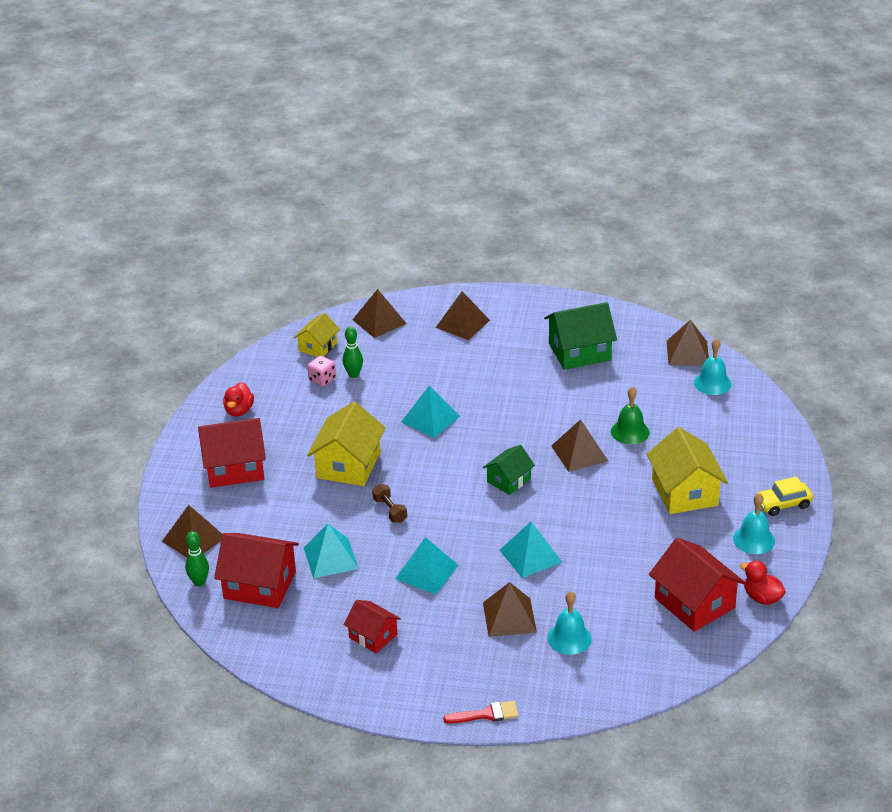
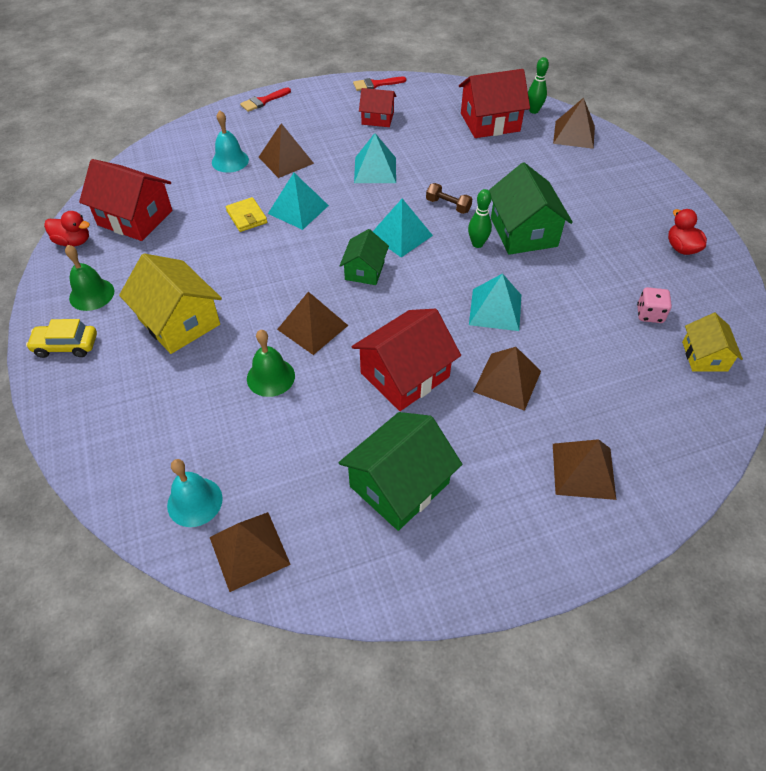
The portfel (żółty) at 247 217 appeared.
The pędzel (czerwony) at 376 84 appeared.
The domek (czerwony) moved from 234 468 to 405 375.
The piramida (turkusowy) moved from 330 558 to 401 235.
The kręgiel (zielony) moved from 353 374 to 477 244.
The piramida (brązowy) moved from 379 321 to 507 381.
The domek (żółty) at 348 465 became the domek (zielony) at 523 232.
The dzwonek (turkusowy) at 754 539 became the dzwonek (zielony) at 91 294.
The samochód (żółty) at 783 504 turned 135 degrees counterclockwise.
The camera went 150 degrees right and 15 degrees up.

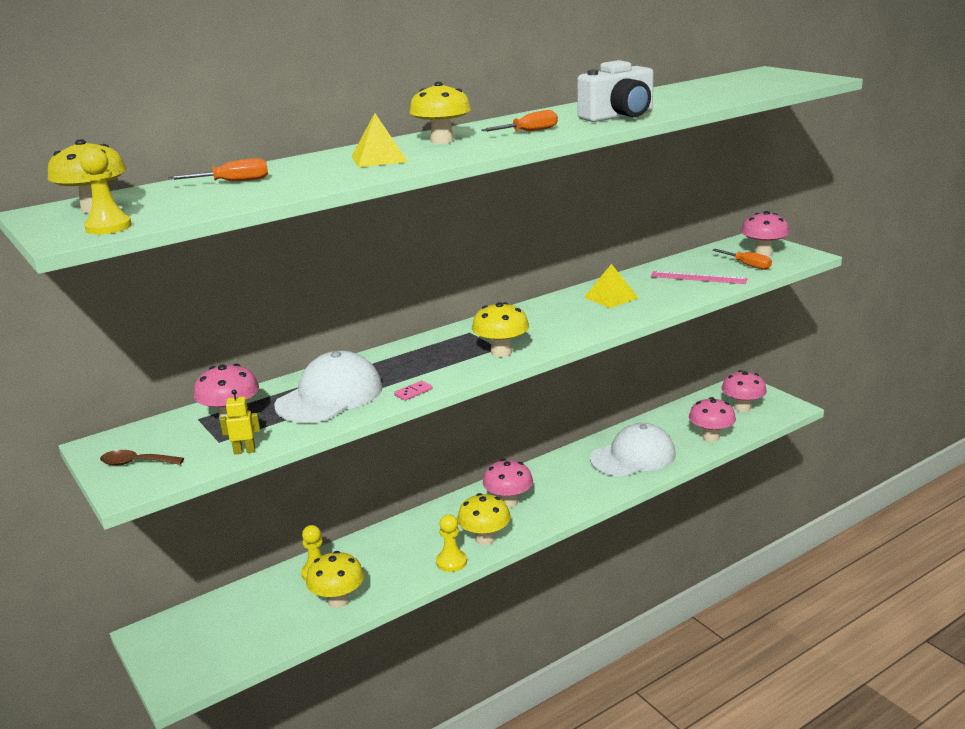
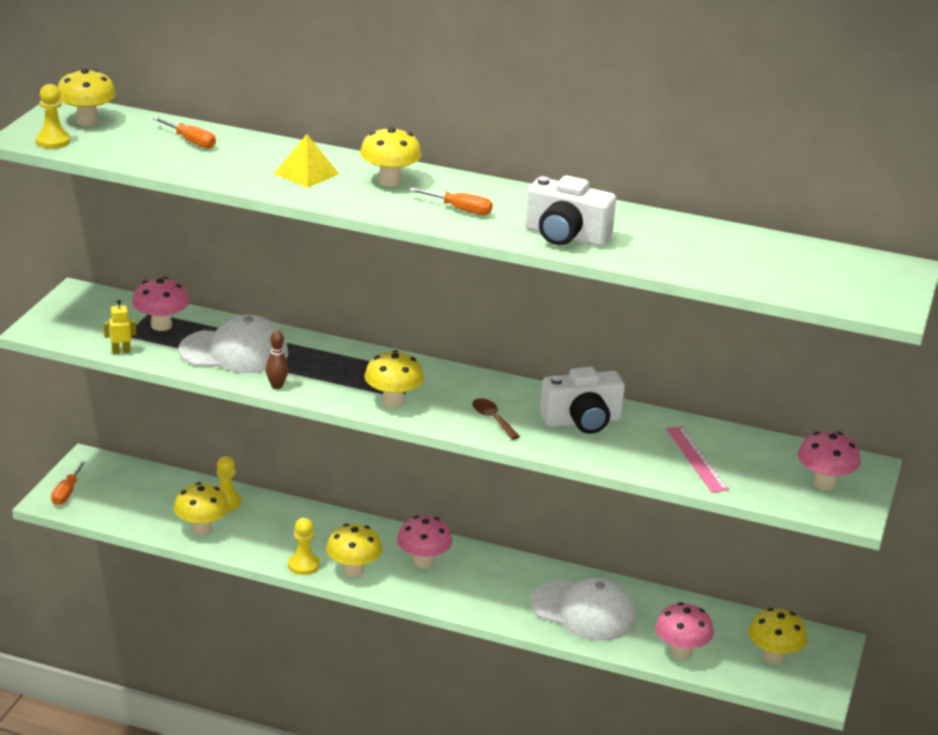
The łyżka (brązowy) moved from 136 463 to 492 419.
The śrubokręt (pomarańczowy) moved from 747 265 to 67 492.
The kostka domina (różowy) at 413 392 was replaced by the kręgiel (brązowy) at 277 386.
The piramida (żółty) at 611 297 was replaced by the aparat fotograficzny (biały) at 582 421.
The grzyb (różowy) at 742 408 became the grzyb (żółty) at 773 657.
The robot (żółty) at 244 451 turned 60 degrees counterclockwise.
The camera went 50 degrees right and 5 degrees up.

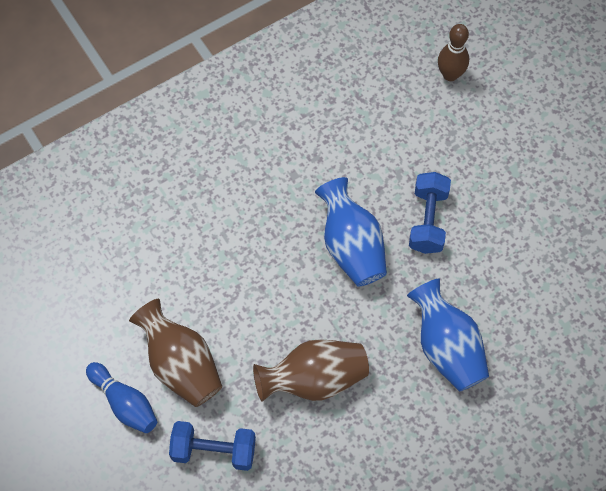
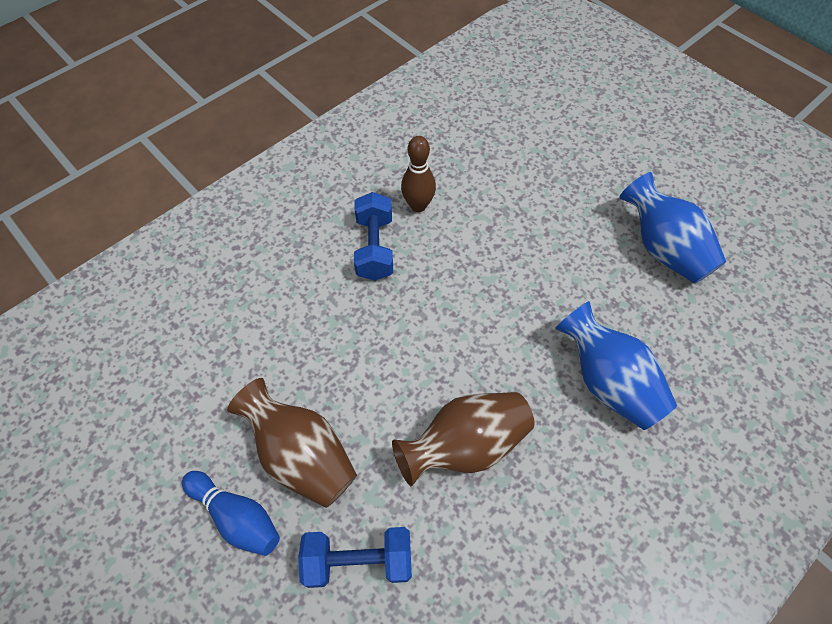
The wazon (niebieski) moved from 351 246 to 662 248.
The hantel (niebieski) moved from 428 220 to 374 248.
The kręgiel (brązowy) moved from 450 74 to 418 205.
The camera went 10 degrees left and 5 degrees down.

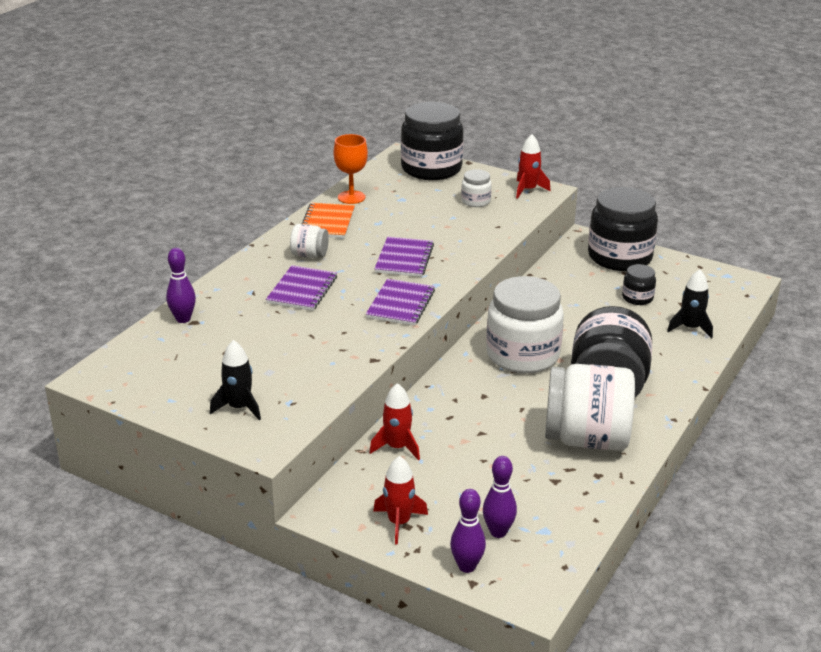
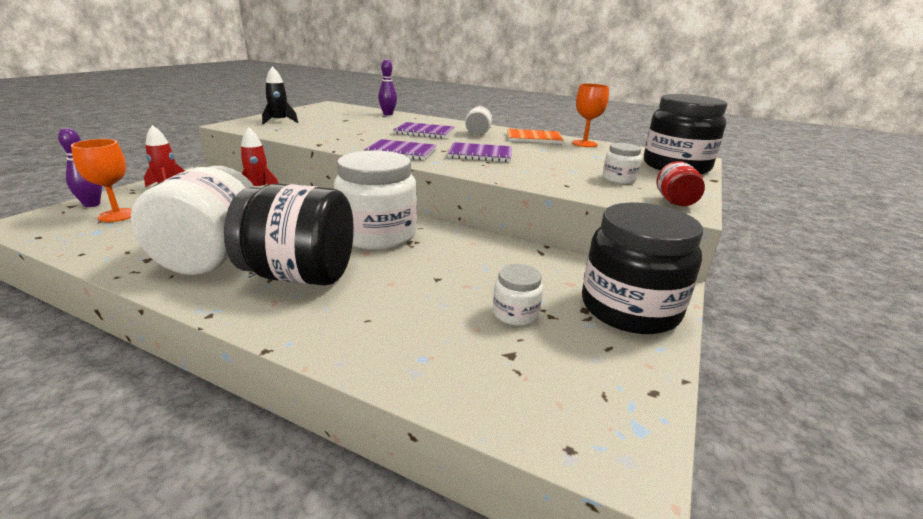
The rakieta (czarny) at 690 328 disappeared.
The kręgiel (fioletowy) at 498 532 was replaced by the kielich (pomarańczowy) at 117 215.
The rakieta (czerwony) at 528 190 was replaced by the słoik (czerwony) at 675 202.
The słoik (czarny) at 637 298 became the słoik (biały) at 515 314.
The camera went 85 degrees right and 5 degrees down.

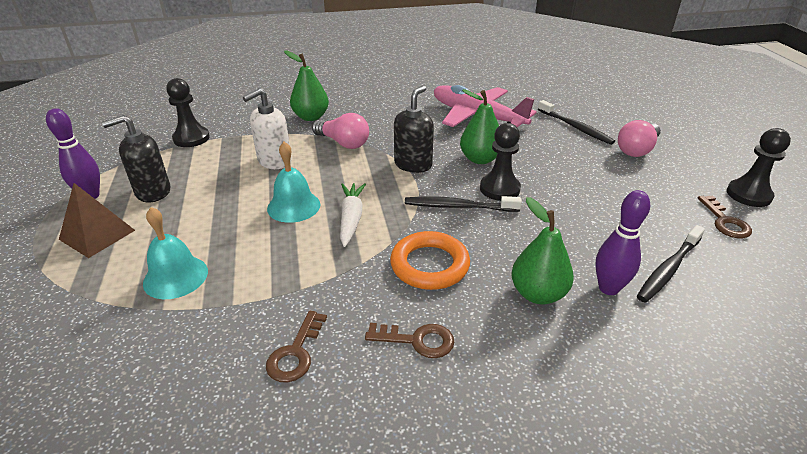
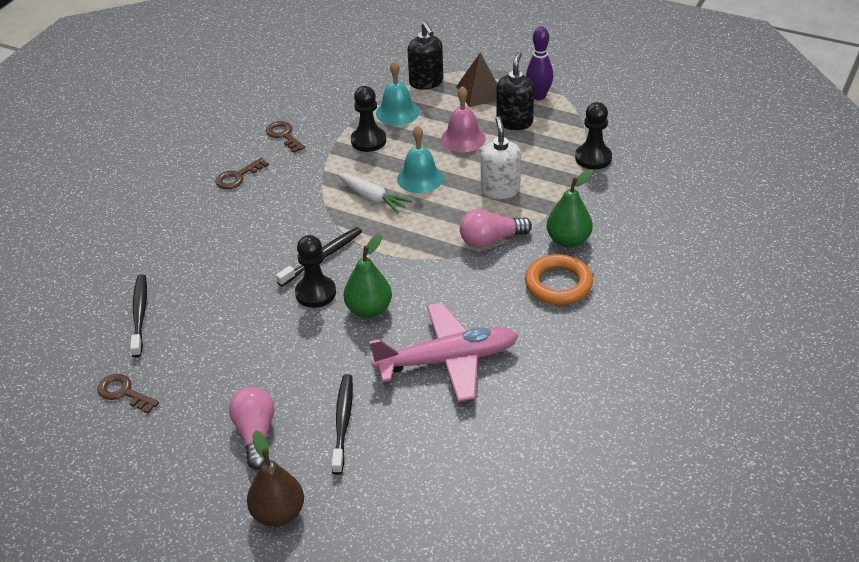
The gruszka (zielony) at 537 293 disappeared.
The kręgiel (fioletowy) at 608 288 disappeared.
The gruszka (brązowy) at 278 513 appeared.
The dzwonek (różowy) at 463 138 appeared.
The pierścień (pomarańczowy) moved from 429 265 to 558 284.
The dozownik mydła (czarny) moved from 413 164 to 426 82.
The pionek (czarny) moved from 748 195 to 368 141.
The szczoteczka do zębów (czarny) at 575 127 turned 90 degrees clockwise.
The camera went 130 degrees right and 5 degrees up.

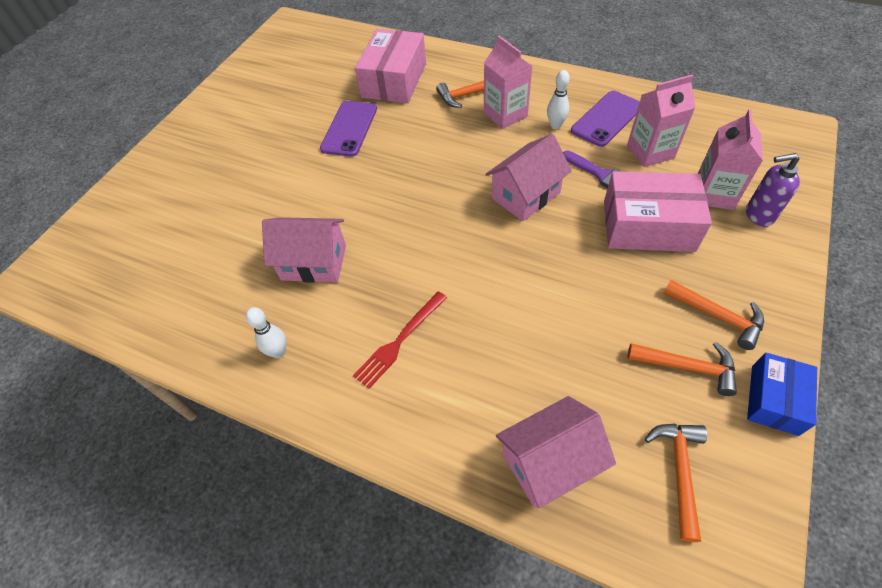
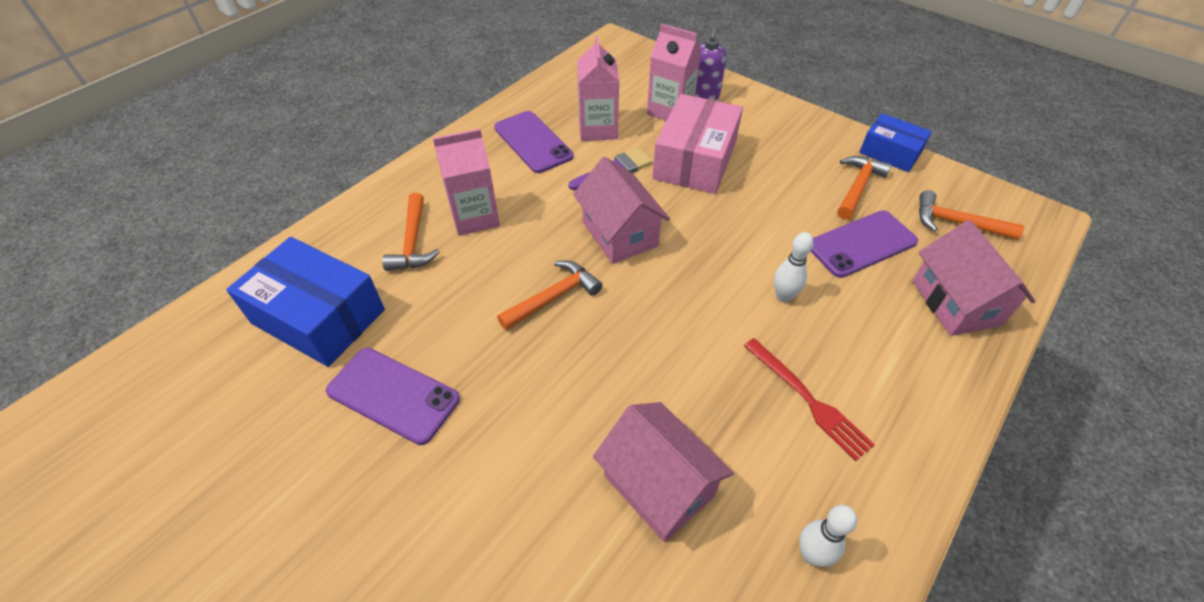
The telefon (fioletowy) at 861 244 appeared.
The kręgiel (biały) moved from 555 125 to 783 296.
The młotek (pomarańczowy) moved from 717 316 to 553 297.
The pudełko (różowy) at 394 80 became the pudełko (niebieski) at 318 316.
The domek (różowy) at 314 262 turned 60 degrees counterclockwise.
The camera went 80 degrees left and 5 degrees down.

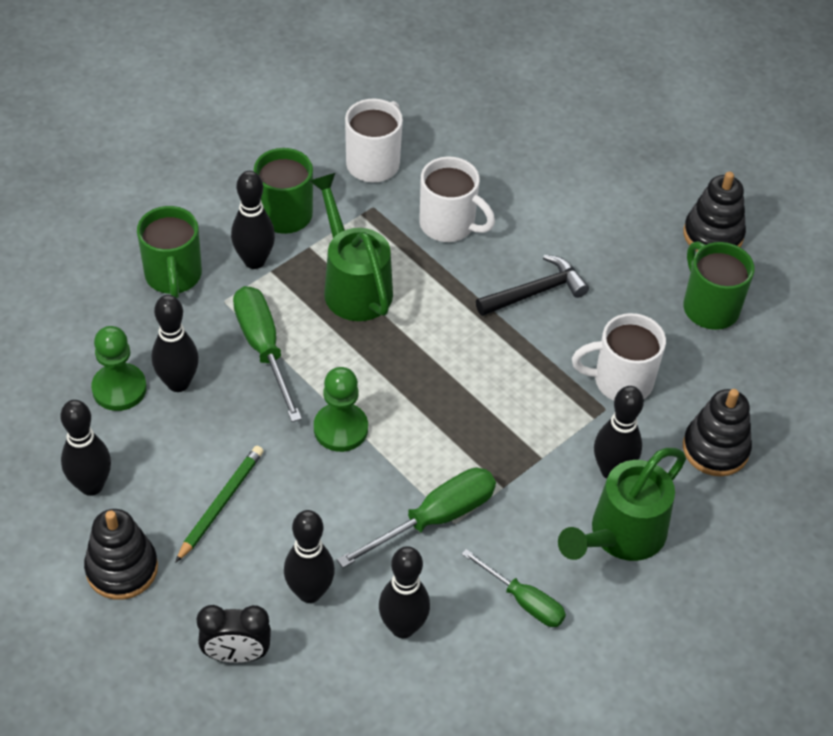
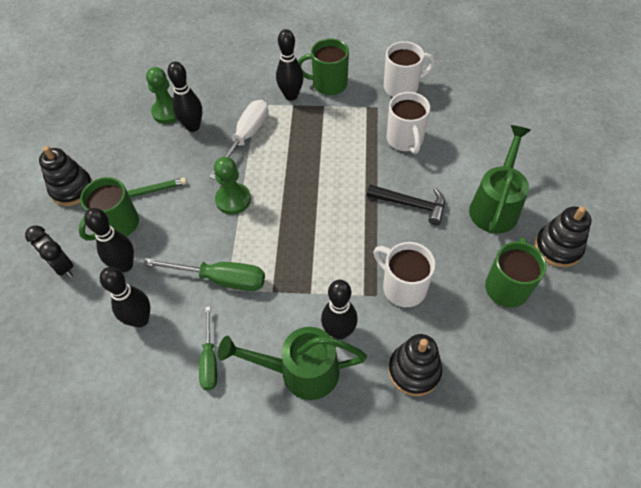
The kręgiel (czarny) at 91 485 disappeared.
The kubek (zielony) moved from 173 276 to 118 225.
The konewka (zielony) moved from 354 285 to 495 206.
The śrubokręt (zielony) at 263 348 became the śrubokręt (biały) at 246 137.
The camera went 50 degrees right and 5 degrees up.

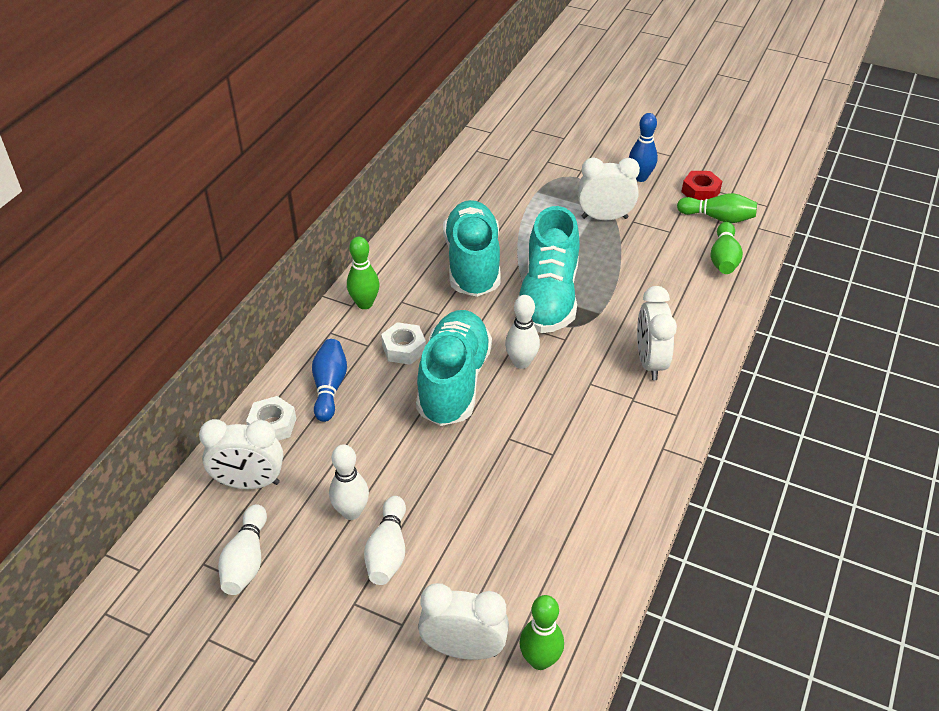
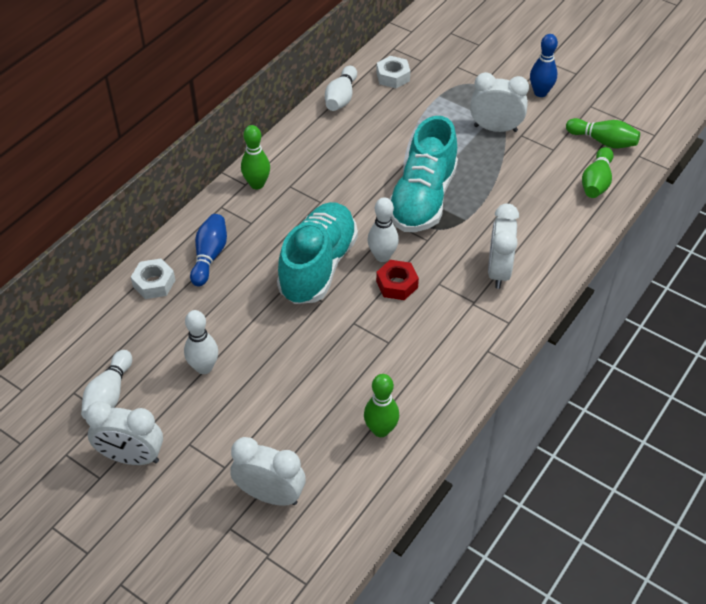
The but (turkusowy) at 472 264 disappeared.
The budzik (biały) moved from 249 483 to 132 457.
The kręgiel (biały) moved from 388 551 to 341 98.
The nakrętka (biały) moved from 404 349 to 393 77.
The kręgiel (zielony) moved from 540 660 to 381 430.
The nakrętka (czerwony) moved from 700 192 to 397 284.
The camera went 10 degrees right and 5 degrees up.

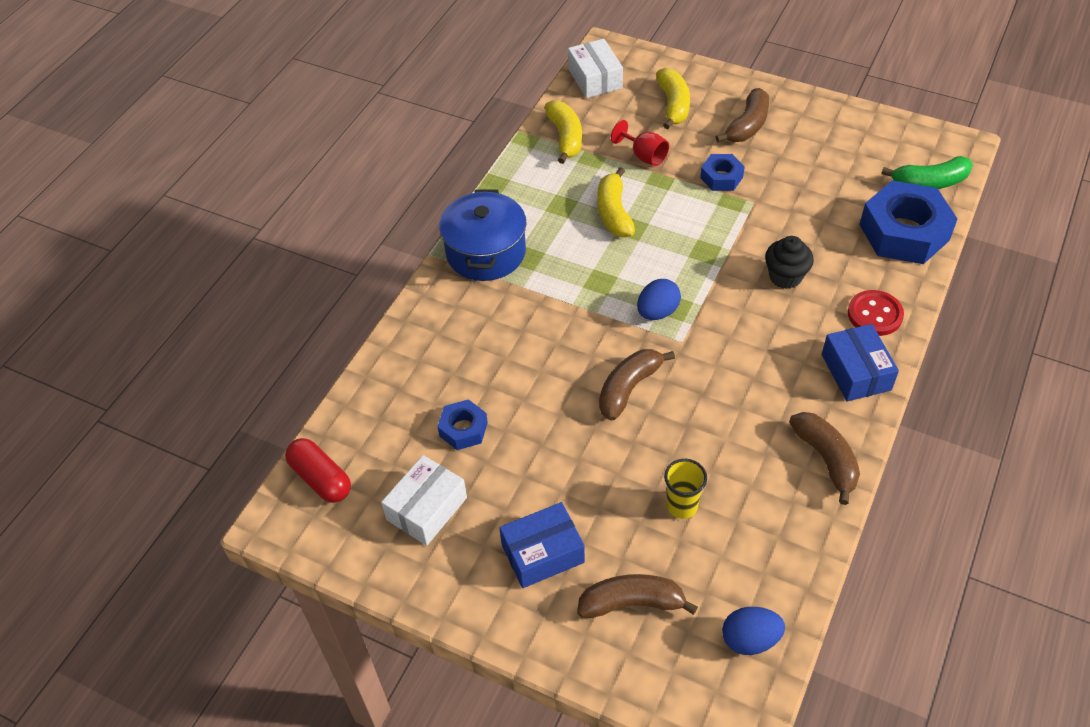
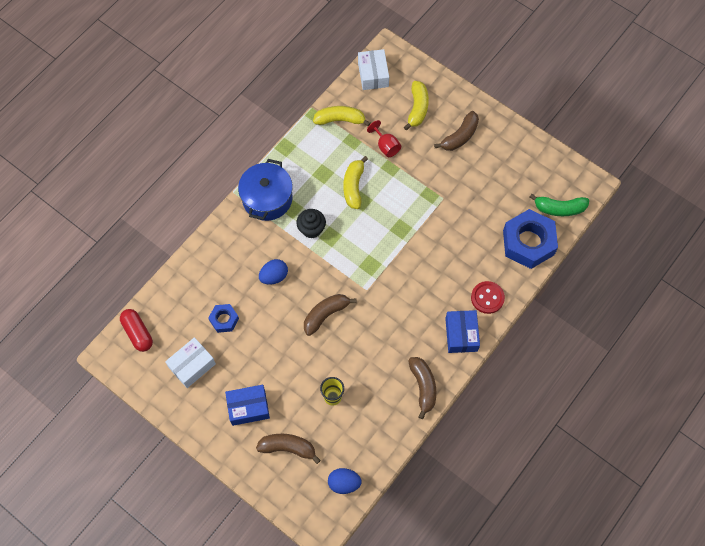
The nakrętka (niebieski) at 721 177 disappeared.
The jajko (niebieski) moved from 657 312 to 274 276.
The muffinka (czarny) moved from 785 276 to 311 229.
The banan (żółty) at 565 137 turned 90 degrees counterclockwise.
The camera went 10 degrees right and 15 degrees up.

